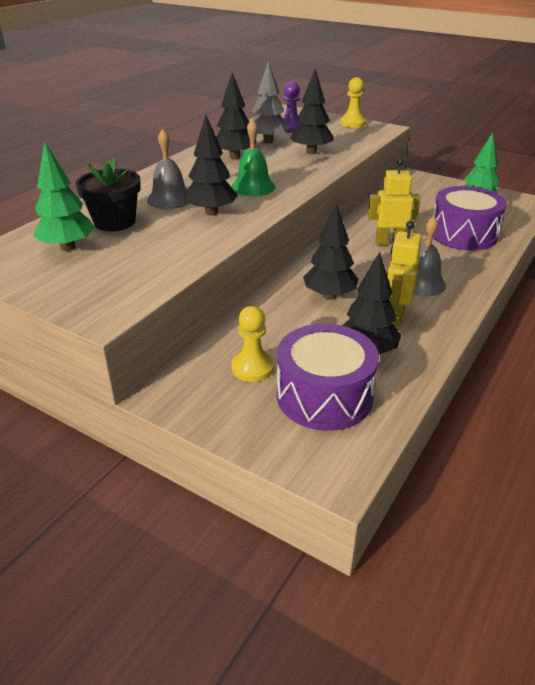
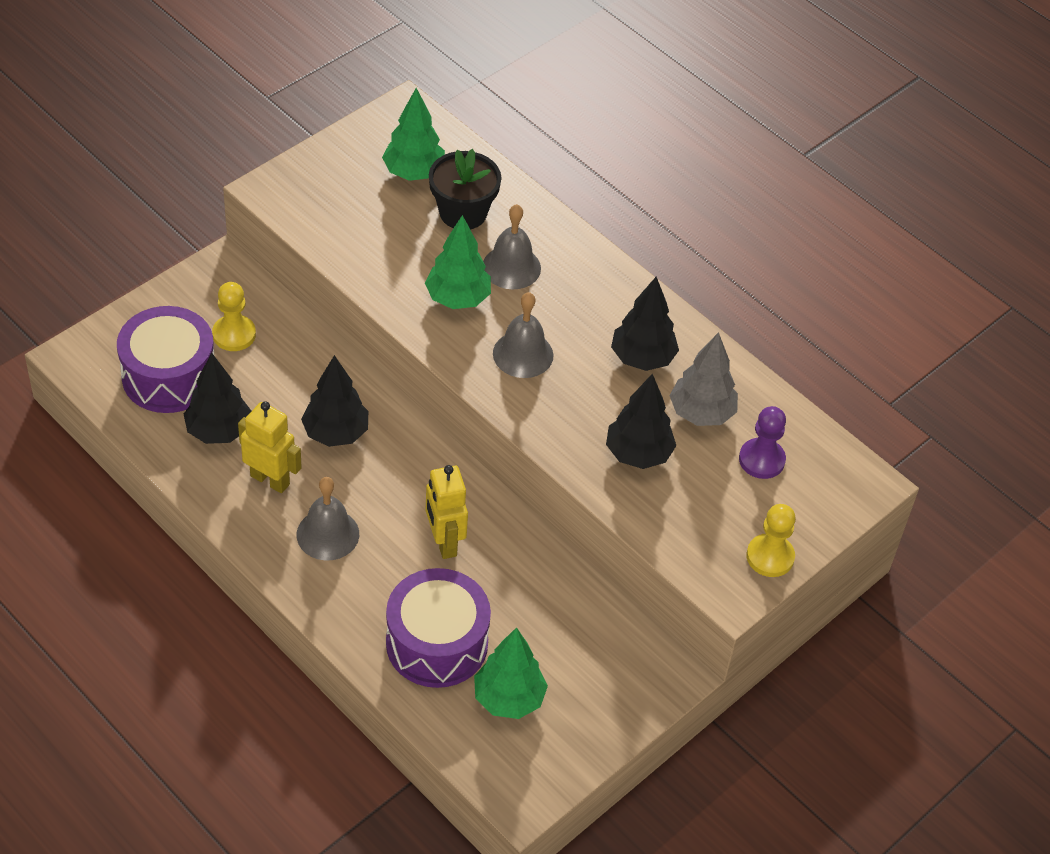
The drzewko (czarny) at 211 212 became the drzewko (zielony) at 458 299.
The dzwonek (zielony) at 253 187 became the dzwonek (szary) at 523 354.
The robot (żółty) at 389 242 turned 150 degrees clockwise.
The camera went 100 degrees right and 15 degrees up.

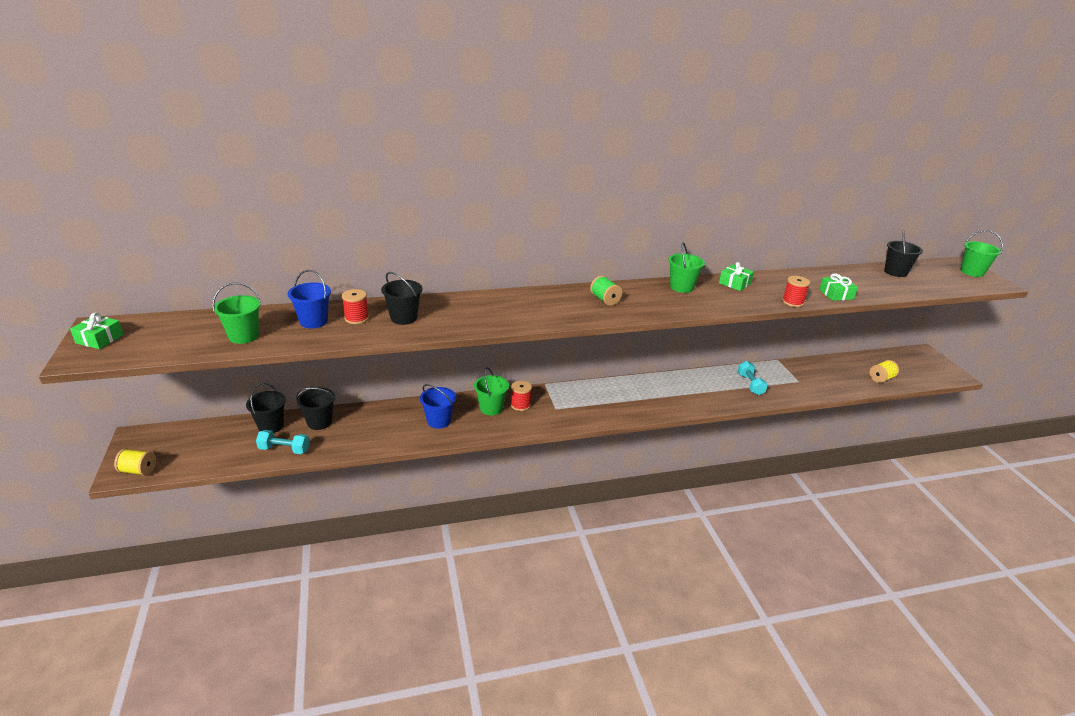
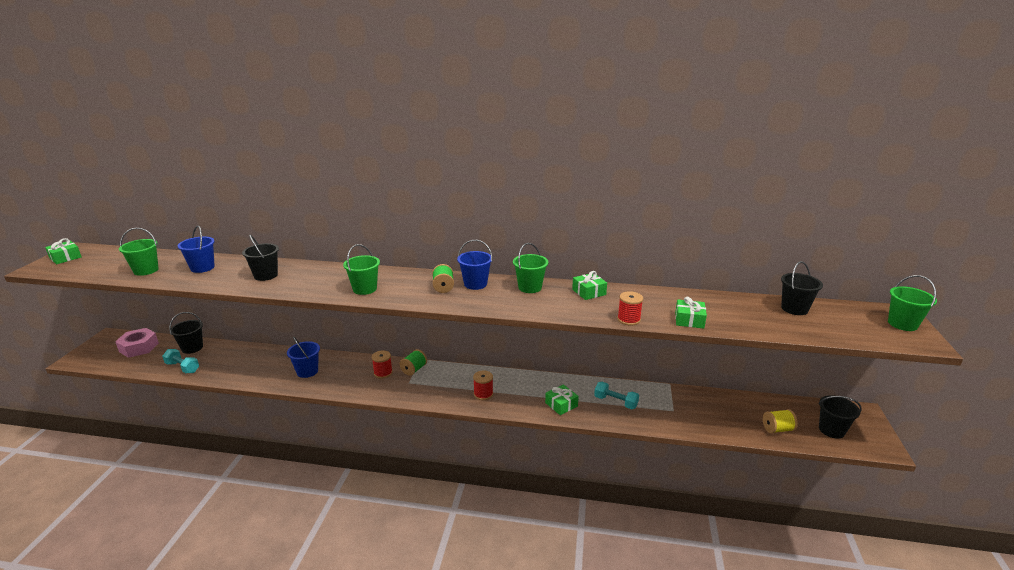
The szpulka (żółty) at 138 471 disappeared.
The nakrętka (różowy) at 139 347 appeared.
The szpulka (zielony) at 414 369 appeared.
The wiadro (niebieski) at 475 284 appeared.
The prezent (zielony) at 561 404 appeared.
The wiadro (czarny) moved from 319 422 to 831 430.
The szpulka (czerwony) moved from 356 318 to 483 394.
The wiadro (zielony) moved from 491 408 to 365 289.
The hantel (turkusowy) at 750 384 turned 75 degrees counterclockwise.
The camera went 25 degrees right and 5 degrees down.

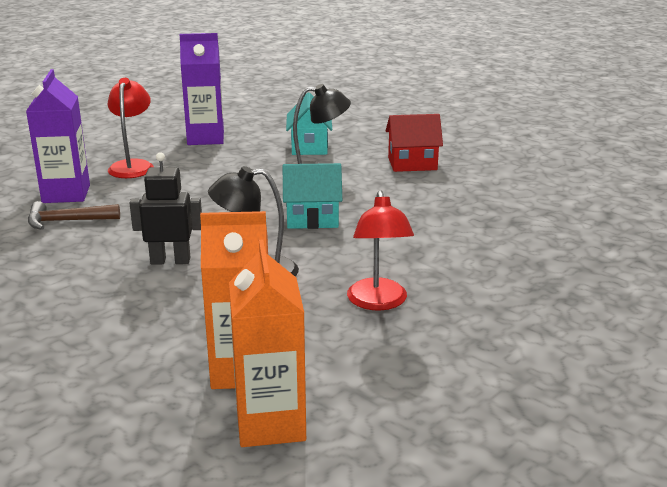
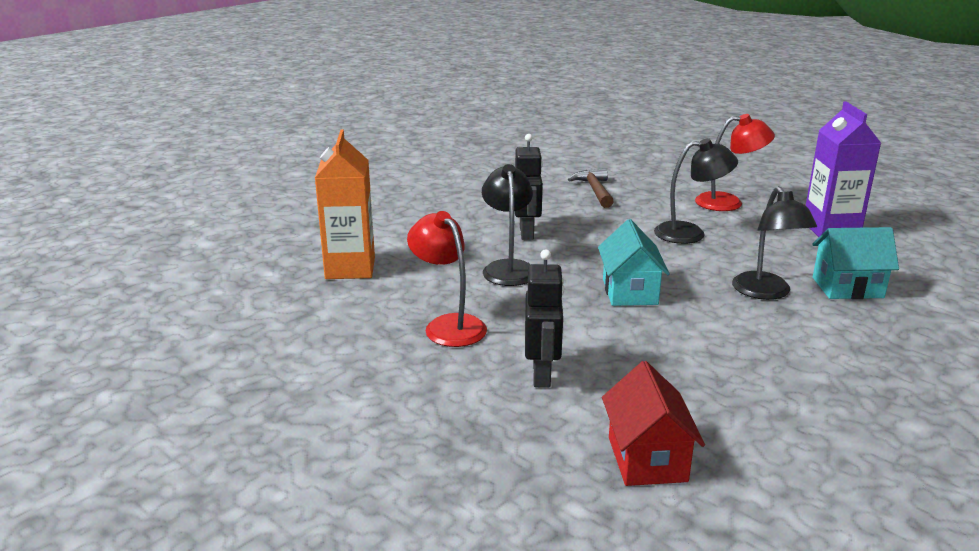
The karton mleka (fioletowy) at 66 194 disappeared.
The karton mleka (pomarańczowy) at 270 424 disappeared.
The robot (czarny) at 542 374 appeared.
The lampka (czarny) at 690 233 appeared.
The domek (czerwony) moved from 412 164 to 647 459.
The lampka (czerwony) at 378 302 turned 60 degrees clockwise.
The camera went 90 degrees right and 0 degrees up.

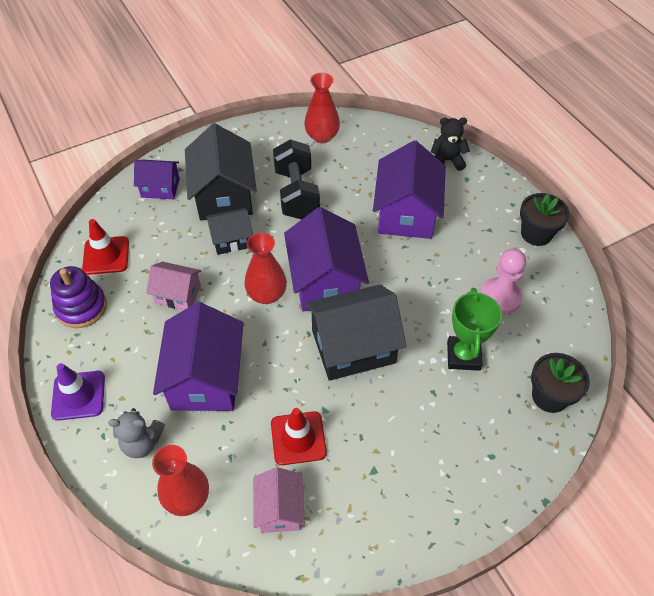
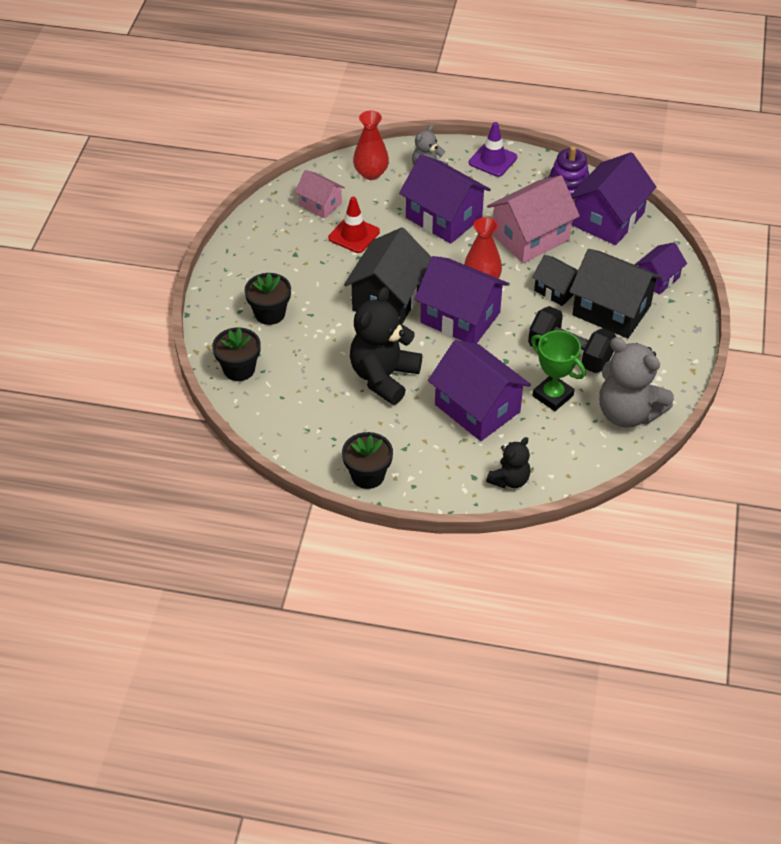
The pionek (różowy) at 500 297 disappeared.
The doniczka (czarny) at 270 313 appeared.
The miś (czarny) at 383 377 appeared.
The puchar (zielony) moved from 463 356 to 553 396.
The pachołek (czerwony) at 106 255 was replaced by the domek (fioletowy) at 608 219.
The wazon (czerwony) at 322 136 was replaced by the miś (szary) at 627 413.
The domek (czarny) at 231 239 turned 75 degrees counterclockwise.
The domek (różowy) at 178 294 changed to 1.78 times the size.
The camera went 130 degrees right and 5 degrees down.

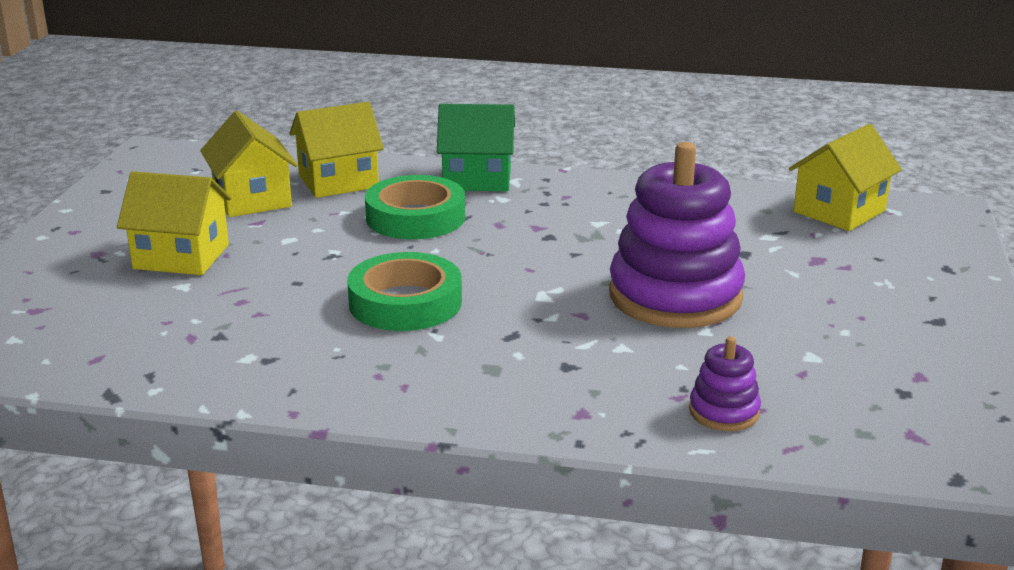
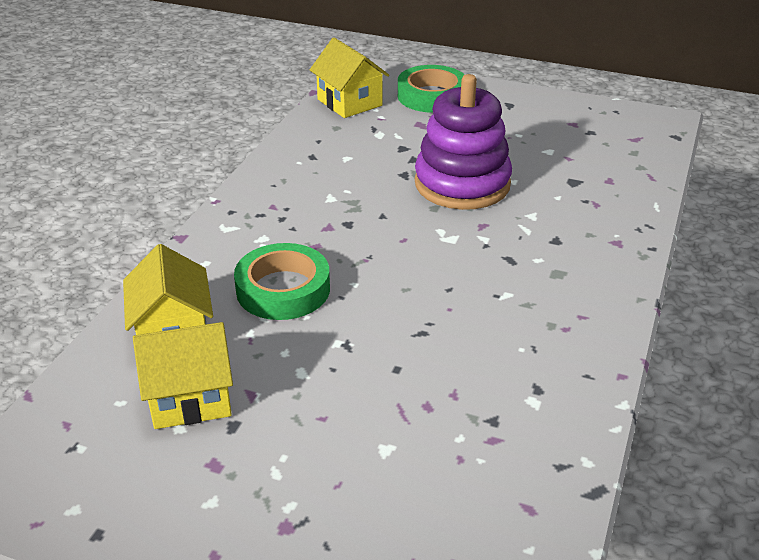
The domek (żółty) at 181 257 disappeared.
The domek (zielony) at 477 179 disappeared.
The zabawka nakładanka (fioletowy) at 724 412 disappeared.
The taśma klejąca (zielony) moved from 405 302 to 432 96.
The camera went 80 degrees left and 10 degrees up.

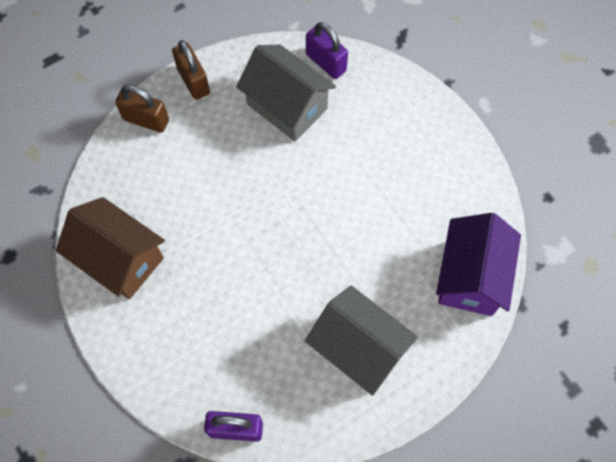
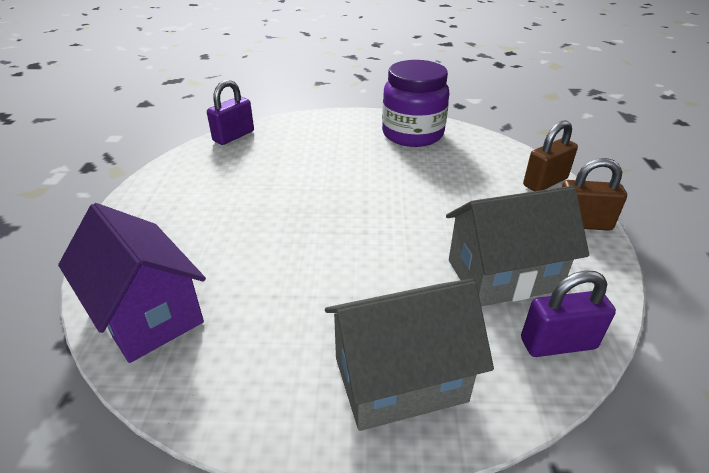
The domek (szary) moved from 358 348 to 400 379.
The domek (brązowy) at 120 259 was replaced by the słoik (fioletowy) at 412 134.
The camera went 125 degrees right and 30 degrees down.

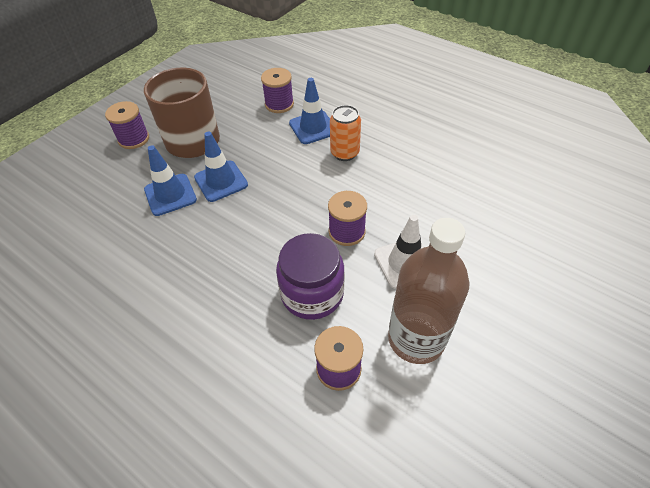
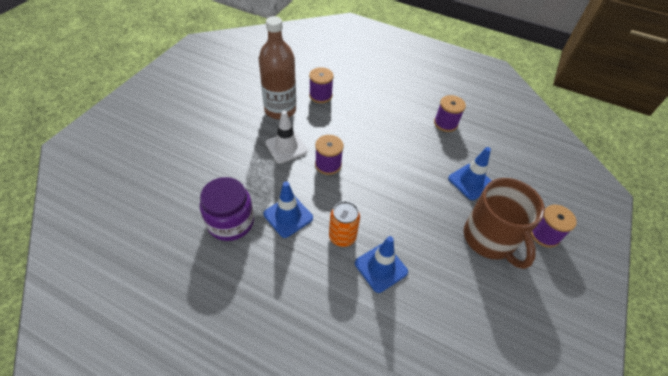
The pachołek (niebieski) moved from 221 181 to 288 216.
The szpulka (fioletowy) moved from 279 104 to 445 123.
The słoik (fioletowy) moved from 312 293 to 230 222.
The camera went 165 degrees right and 0 degrees up.

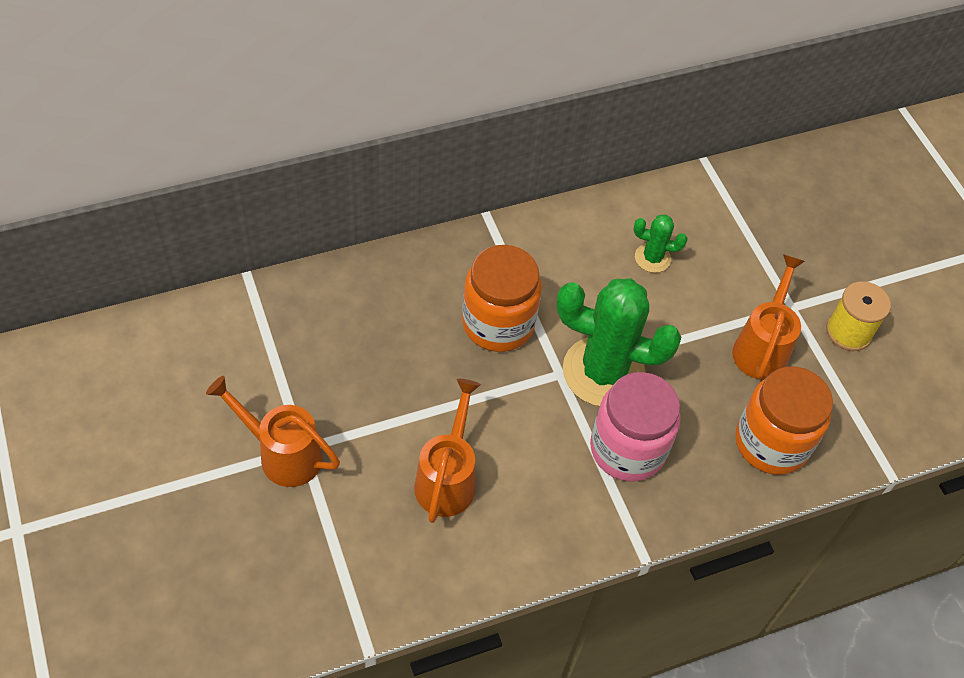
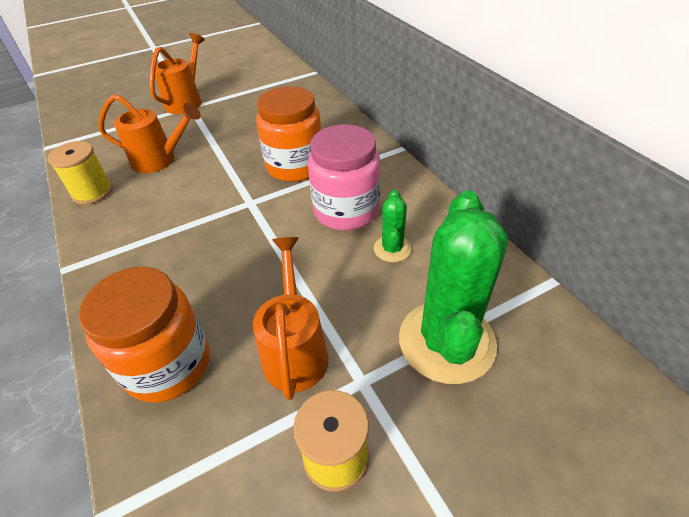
The szpulka (żółty) at 92 192 appeared.
The kaktus (zielony) moved from 603 372 to 446 341.
The słoik (różowy) moved from 627 449 to 346 210.
The konewka (pomarańczowy) at 762 347 turned 105 degrees counterclockwise.
The camera went 90 degrees right and 10 degrees down.

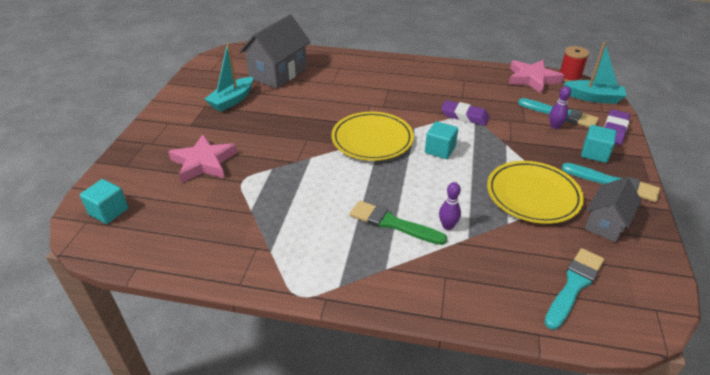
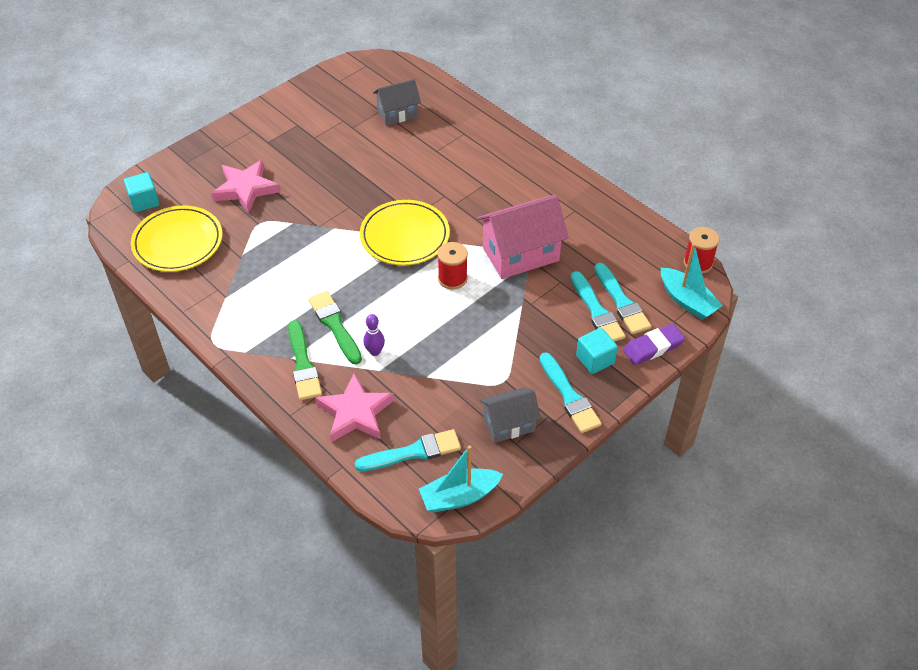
The pędzel (zielony) at 303 364 appeared.
The łódka (turkusowy) moved from 232 100 to 459 497.
The talerz (żółty) moved from 533 195 to 178 242.
The gwiazda (różowy) moved from 532 79 to 355 413.
The sześcian (turkusowy) at 440 150 was replaced by the szpulka (czerwony) at 452 278.
The gumka do mazania (fioletowy) at 464 116 was replaced by the domek (różowy) at 520 254.
The kręgiel (fioletowy) at 555 126 was replaced by the pędzel (turkusowy) at 596 311.
The domek (szary) at 278 73 changed to 0.61 times the size.
The camera went 35 degrees right and 10 degrees up.

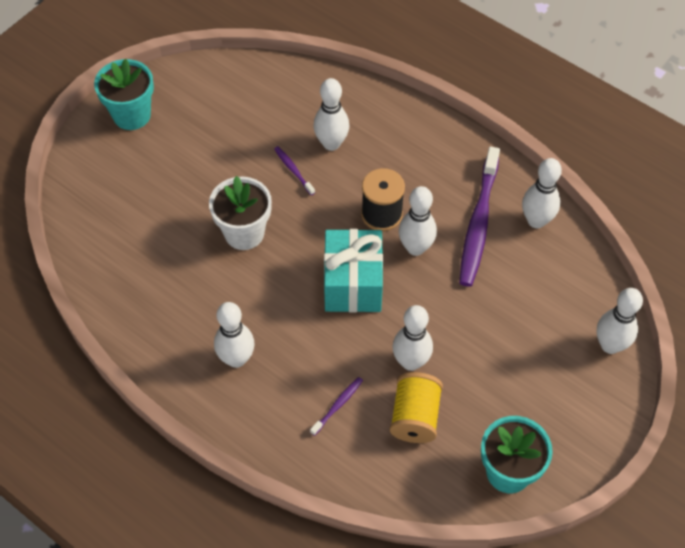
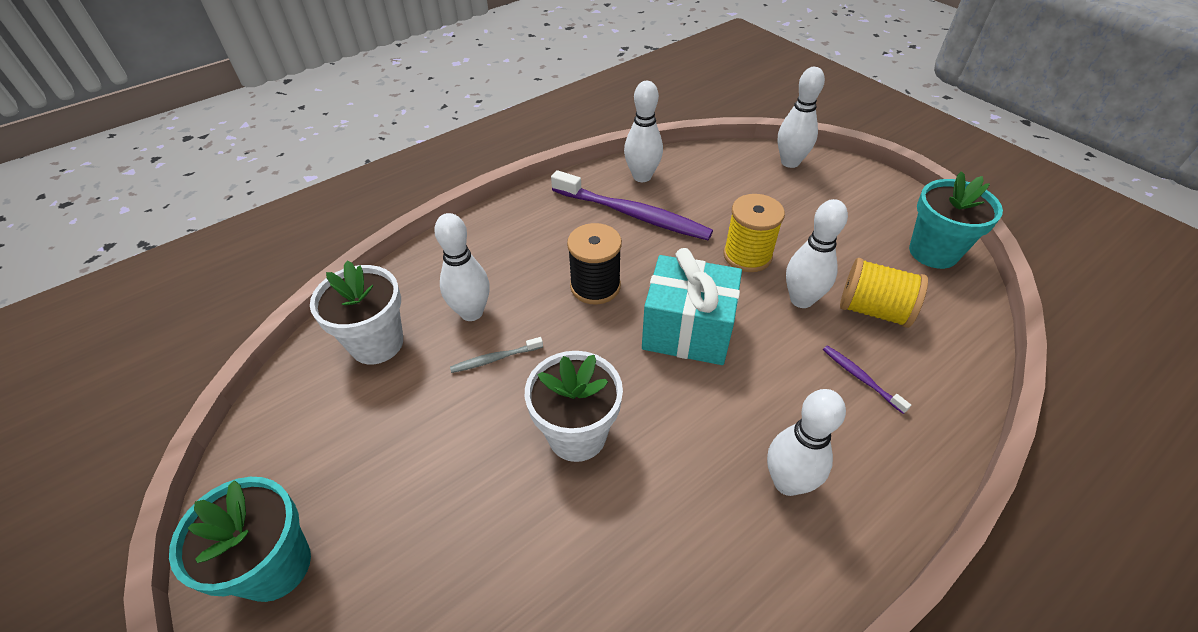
The kręgiel (biały) at 415 248 disappeared.
The doniczka (biały) at 377 343 appeared.
The szpulka (żółty) at 747 255 appeared.
The szczoteczka do zębów (fioletowy) at 293 170 became the szczoteczka do zębów (szary) at 495 359.
The camera went 75 degrees left and 10 degrees down.

